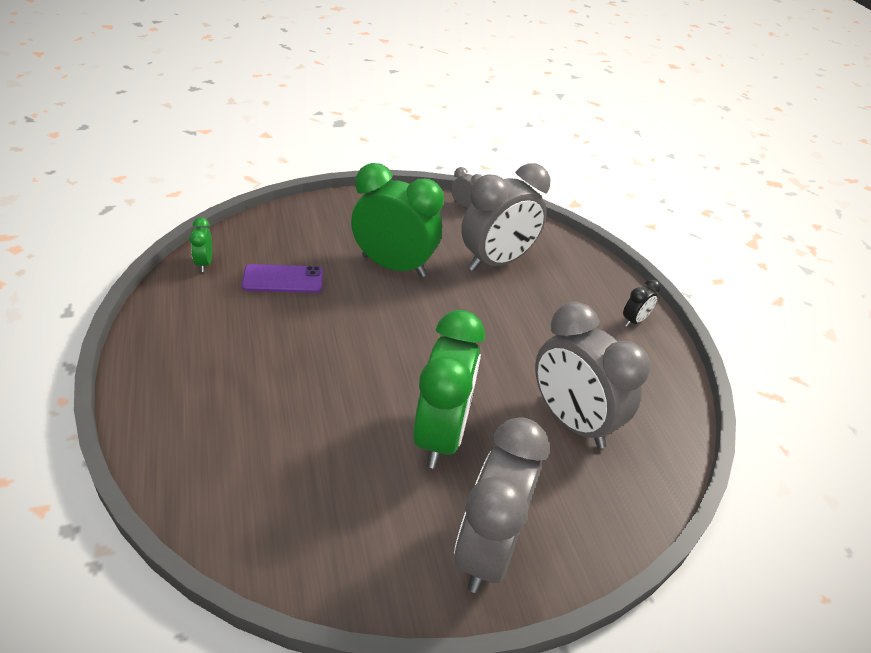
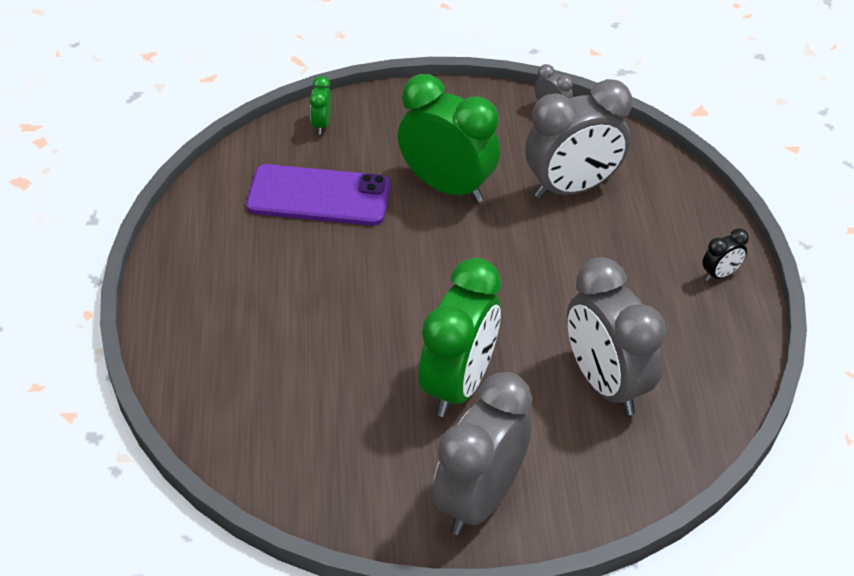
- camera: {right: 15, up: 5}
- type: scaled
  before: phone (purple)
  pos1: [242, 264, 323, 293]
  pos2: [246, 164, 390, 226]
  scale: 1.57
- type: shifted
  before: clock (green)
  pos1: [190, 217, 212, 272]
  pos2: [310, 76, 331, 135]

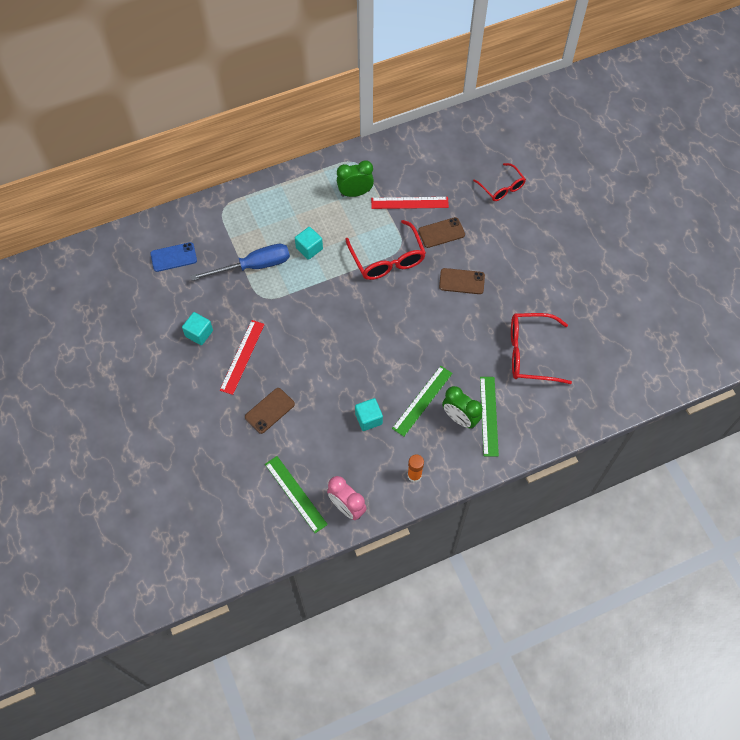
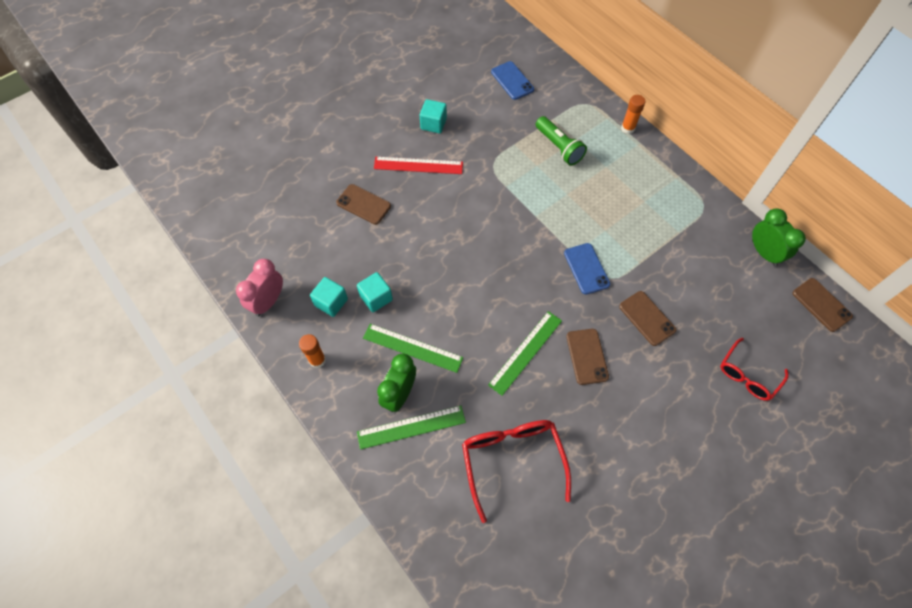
- camera: {right: 75, up: 0}
- type: shifted
  before: cube (turquoise)
  pos1: [295, 227, 323, 260]
  pos2: [310, 277, 348, 317]
- type: shifted
  before: ruler (green)
  pos1: [265, 456, 328, 533]
  pos2: [488, 311, 562, 396]
- type: new
  after: flashlight (green)
  pos2: [536, 116, 587, 166]
- type: swapped
  before: glasses (red)
  after: phone (blue)
  pos1: [345, 220, 426, 280]
  pos2: [564, 243, 610, 295]
- type: new
  after: glue stick (orange)
  pos2: [621, 95, 646, 134]
- type: shifted
  before: clock (green)
  pos1: [337, 160, 374, 197]
  pos2: [752, 208, 806, 267]
- type: new
  after: phone (brown)
  pos2: [793, 278, 853, 332]
- type: gone
  before: screwdriver (blue)
  pos1: [191, 244, 290, 281]
- type: gone
  before: ruler (red)
  pos1: [371, 197, 449, 209]

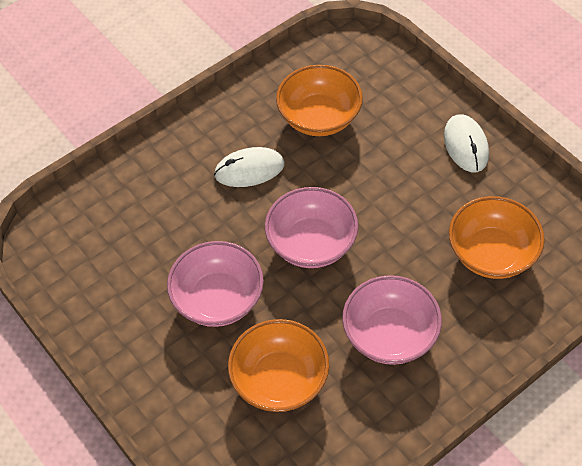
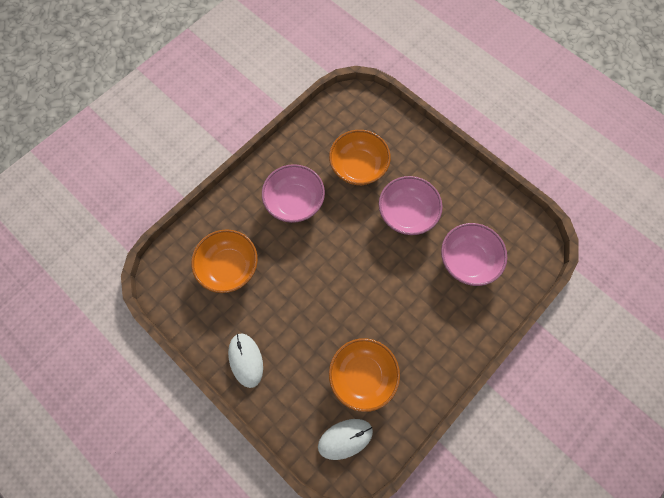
- camera: {right: 170, up: 15}
- type: shifted
  before: mouse (white)
  pos1: [214, 147, 285, 187]
  pos2: [318, 419, 373, 460]
- type: shifted
  before: bowl (pink)
  pos1: [265, 187, 358, 268]
  pos2: [441, 223, 507, 286]

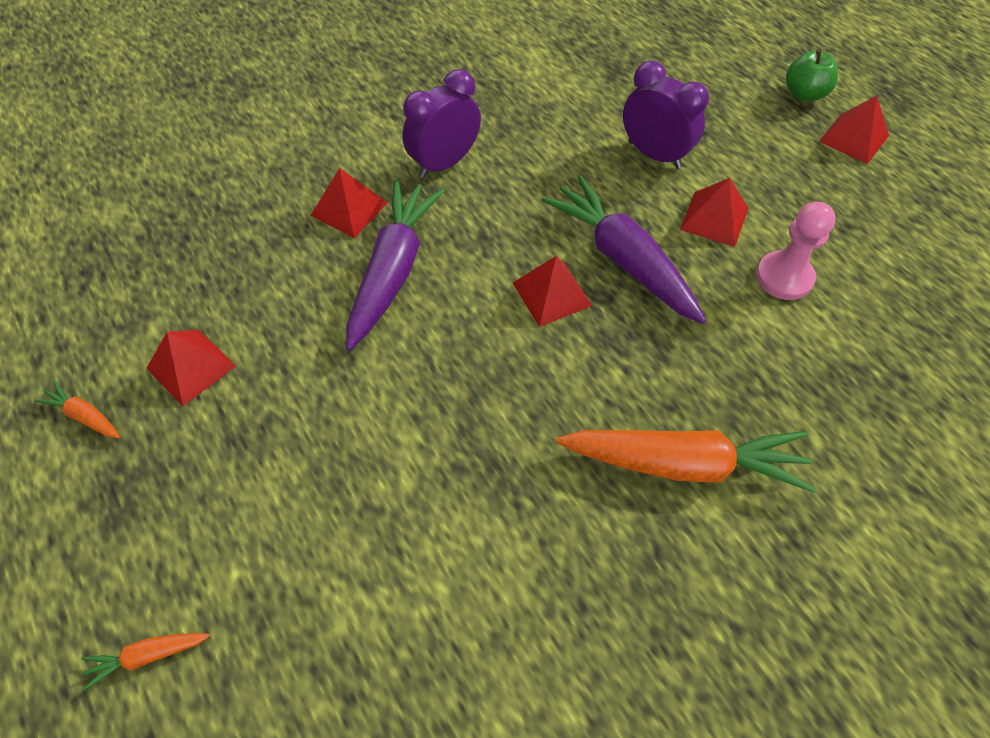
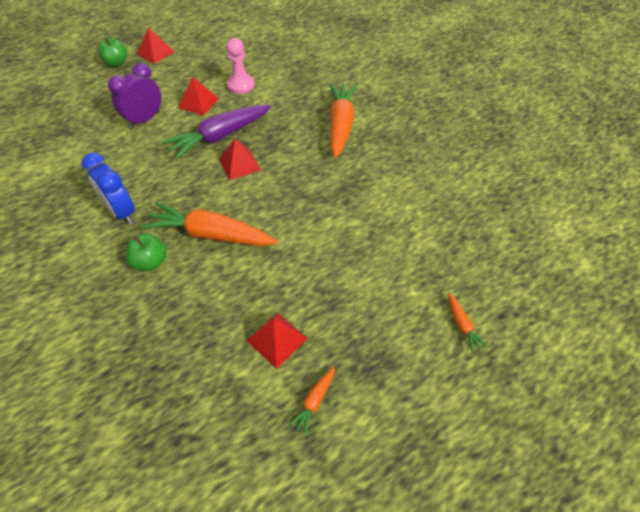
- camera: {right: -90, up: -5}
- type: repainted
  before: clock (purple)
  after: clock (blue)
  pos1: [402, 69, 481, 178]
  pos2: [82, 153, 135, 225]
- type: swapped
  before: pyramid (red)
  after: apple (green)
  pos1: [311, 168, 388, 238]
  pos2: [126, 234, 167, 271]
- type: repainted
  before: carrot (purple)
  after: carrot (orange)
  pos1: [346, 180, 445, 351]
  pos2: [141, 202, 278, 246]

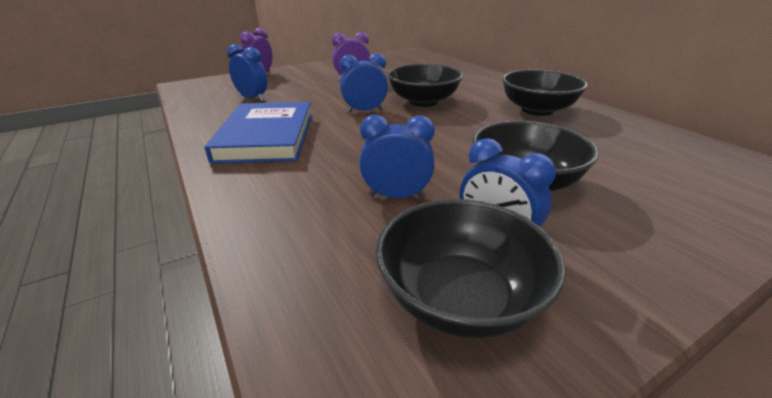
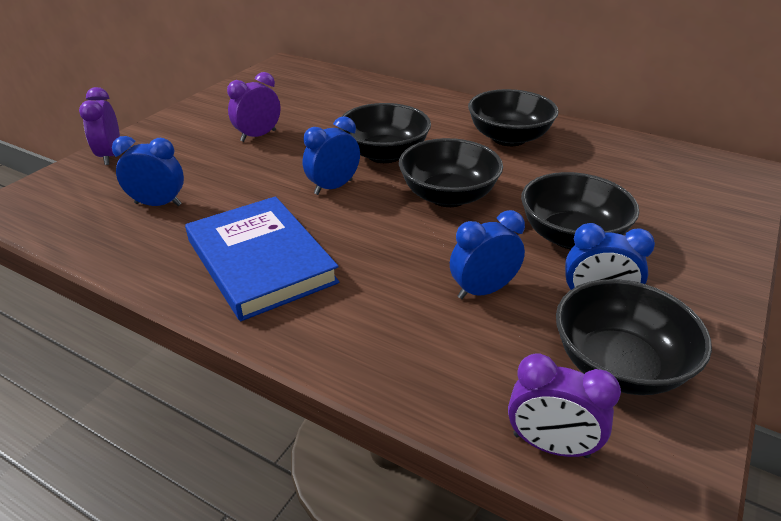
- camera: {right: -30, up: 5}
- type: new
  after: bowl (black)
  pos2: [399, 138, 503, 207]
- type: new
  after: clock (purple)
  pos2: [508, 353, 621, 458]

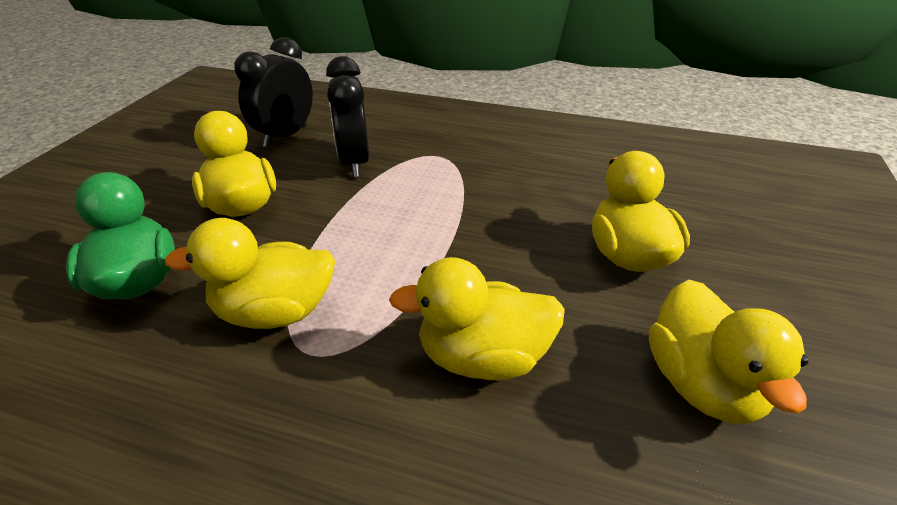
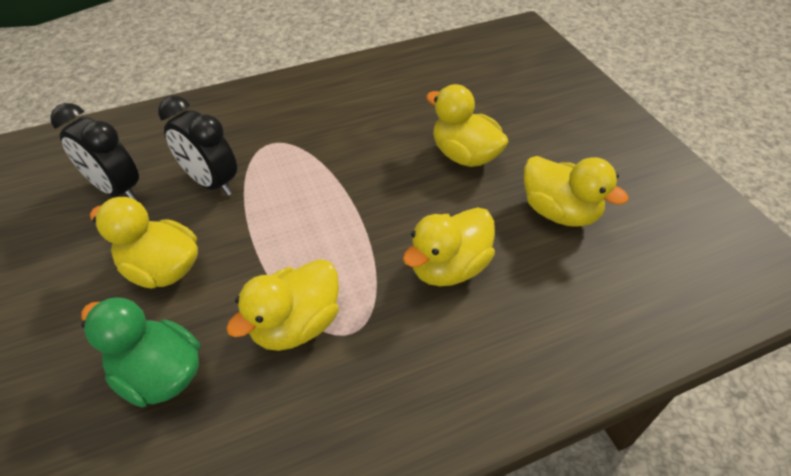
- camera: {right: -40, up: 10}
- type: rotated
  before: clock (black)
  pos1: [234, 37, 313, 148]
  pos2: [50, 103, 139, 200]
  turn: -45

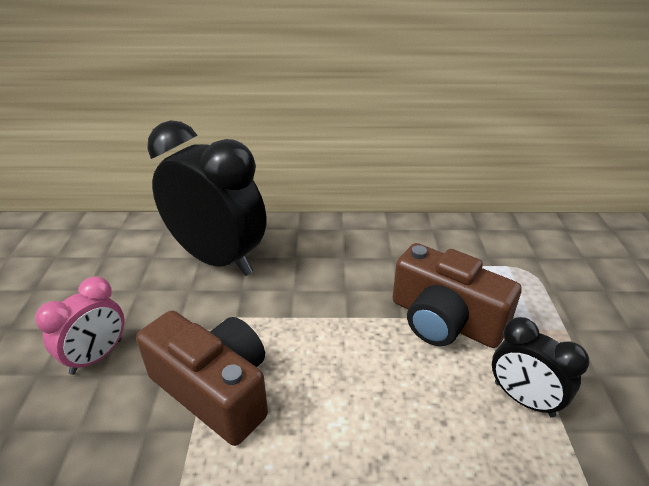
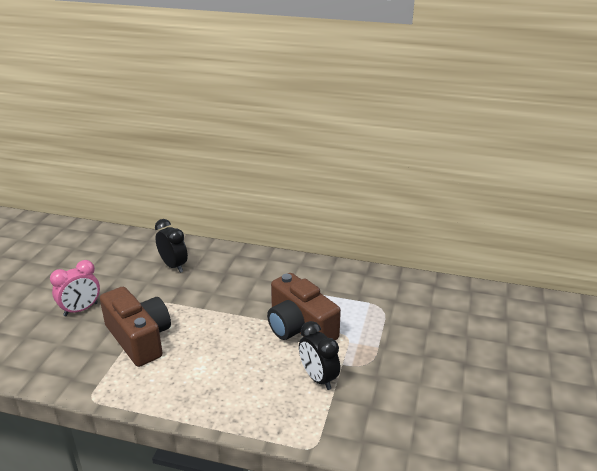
- camera: {right: 15, up: -5}
- type: scaled
  before: clock (black)
  pos1: [147, 120, 266, 276]
  pos2: [155, 219, 188, 273]
  scale: 0.51

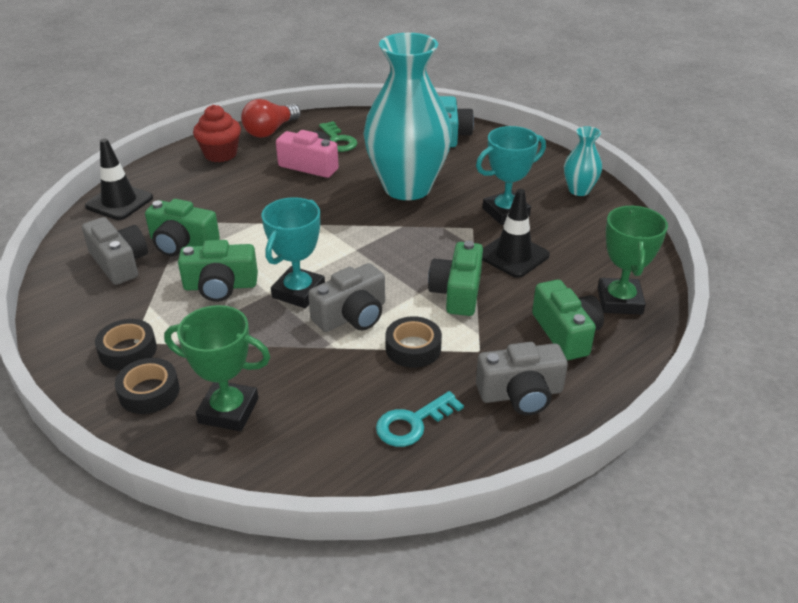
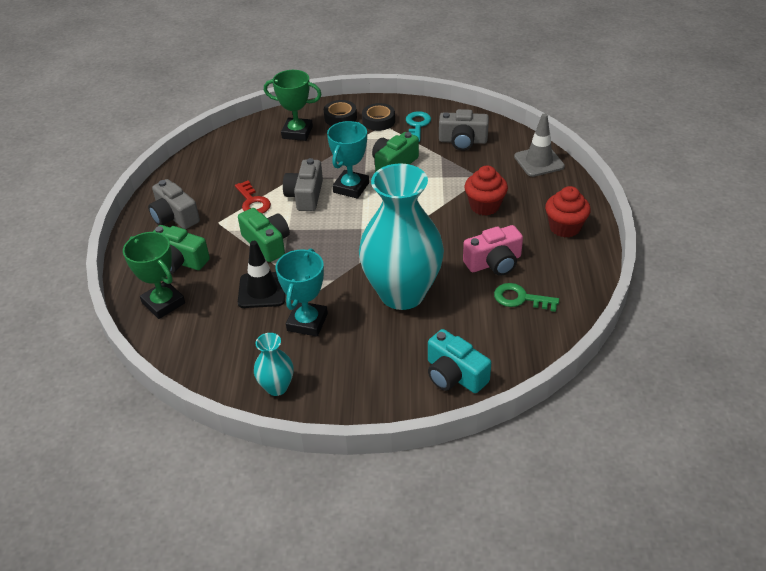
- camera: {right: 135, up: 5}
- type: rotated
  before: camera (grey)
  pos1: [476, 342, 568, 415]
  pos2: [148, 179, 200, 229]
  turn: -75
- type: swapped
  before: tape (black)
  after: key (red)
  pos1: [385, 316, 442, 368]
  pos2: [235, 181, 271, 214]
- type: rotated
  before: trophy (green)
  pos1: [164, 305, 270, 431]
  pos2: [264, 70, 322, 141]
  turn: 45
- type: rotated
  before: trophy (turquoise)
  pos1: [262, 197, 325, 308]
  pos2: [327, 121, 369, 199]
  turn: 45
- type: shifted
  before: key (turquoise)
  pos1: [376, 391, 464, 447]
  pos2: [406, 111, 431, 142]
- type: new
  after: cupcake (red)
  pos2: [464, 165, 508, 216]
- type: repainted
  before: traffic cone (black)
  after: traffic cone (grey)
  pos1: [85, 139, 153, 220]
  pos2: [514, 114, 565, 177]
- type: gone
  before: camera (green)
  pos1: [145, 199, 220, 256]
- type: gone
  before: light bulb (red)
  pos1: [241, 99, 301, 138]

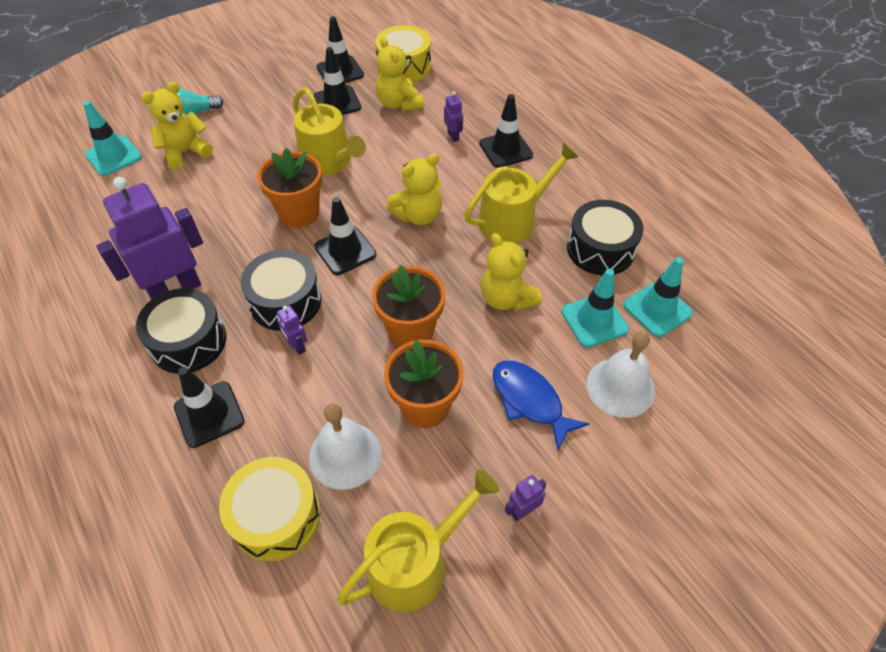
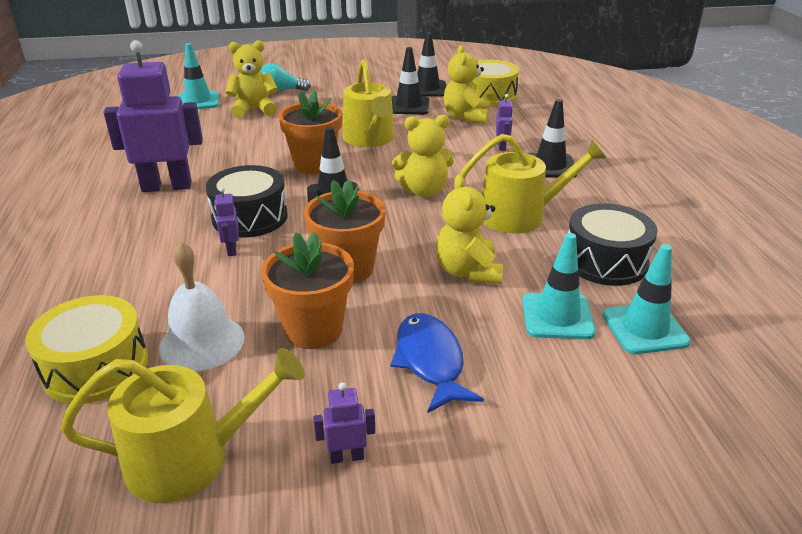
- camera: {right: 25, up: -20}
- type: gone
  before: drum (black)
  pos1: [136, 288, 226, 374]
- type: gone
  before: traffic cone (black)
  pos1: [174, 367, 245, 448]
- type: gone
  before: bell (white)
  pos1: [587, 331, 655, 418]

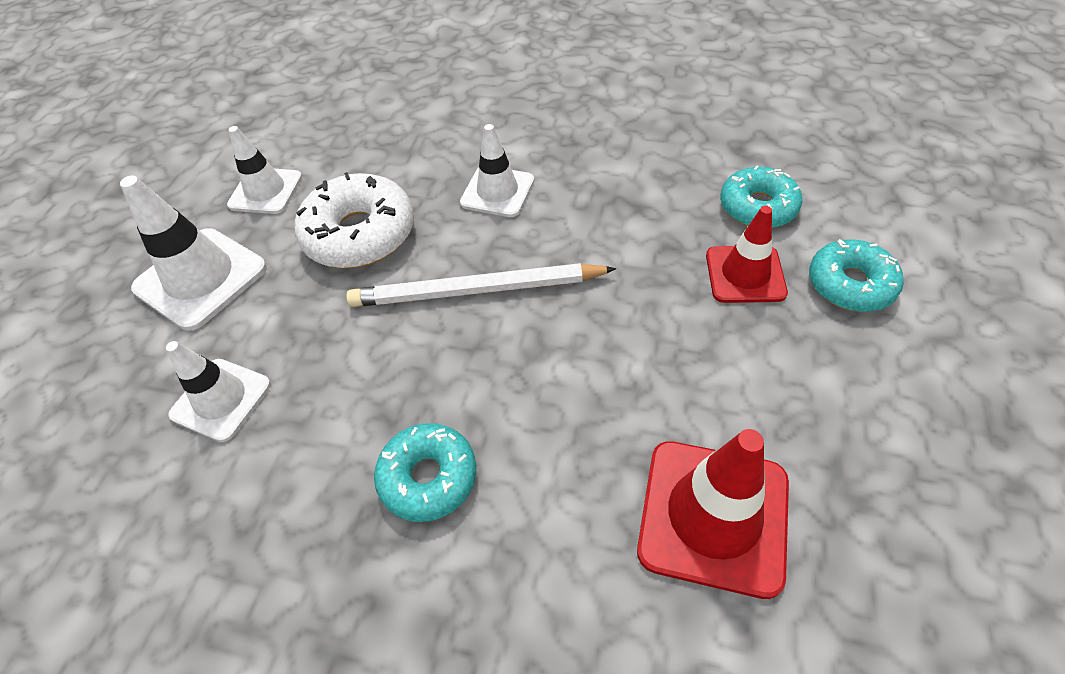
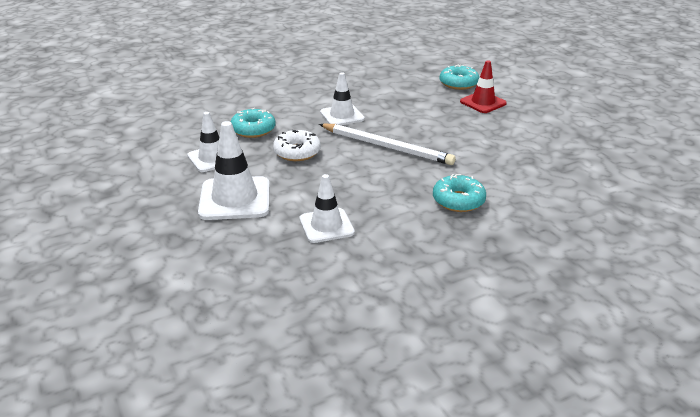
- camera: {right: -45, up: -20}
- type: shifted
  before: donut (turquoise)
  pos1: [809, 239, 904, 312]
  pos2: [231, 108, 276, 138]
- type: scaled
  before: donut (white)
  pos1: [294, 172, 414, 268]
  pos2: [273, 130, 321, 161]
  scale: 0.66
- type: rotated
  before: pencil (white)
  pos1: [346, 263, 616, 307]
  pos2: [319, 124, 456, 165]
  turn: -105
- type: gone
  before: traffic cone (red)
  pos1: [637, 429, 789, 599]

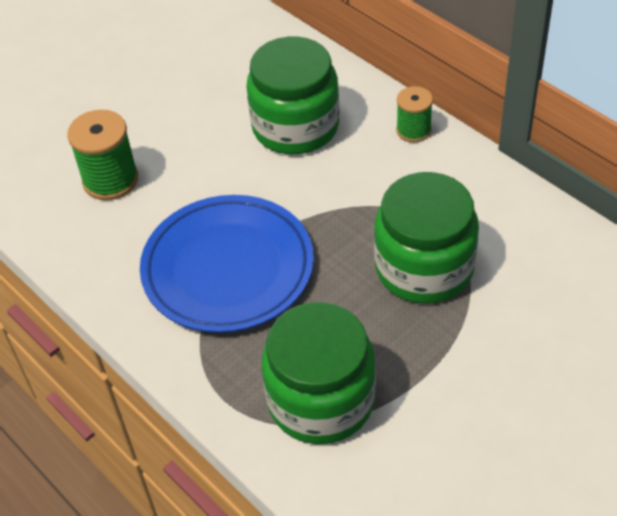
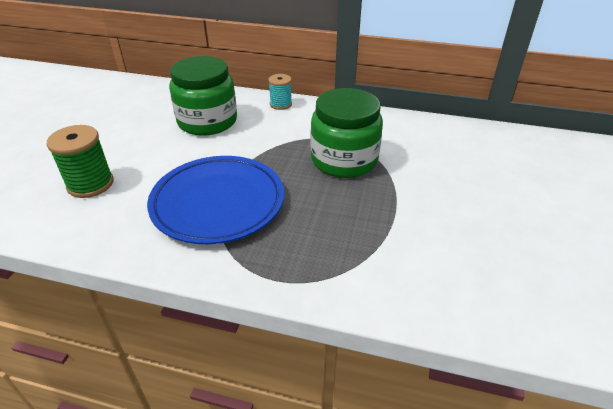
- camera: {right: -35, up: -10}
- type: repainted
  before: spool (green)
  after: spool (turquoise)
  pos1: [396, 86, 433, 142]
  pos2: [268, 74, 292, 110]
- type: gone
  before: jar (green)
  pos1: [262, 302, 376, 444]

